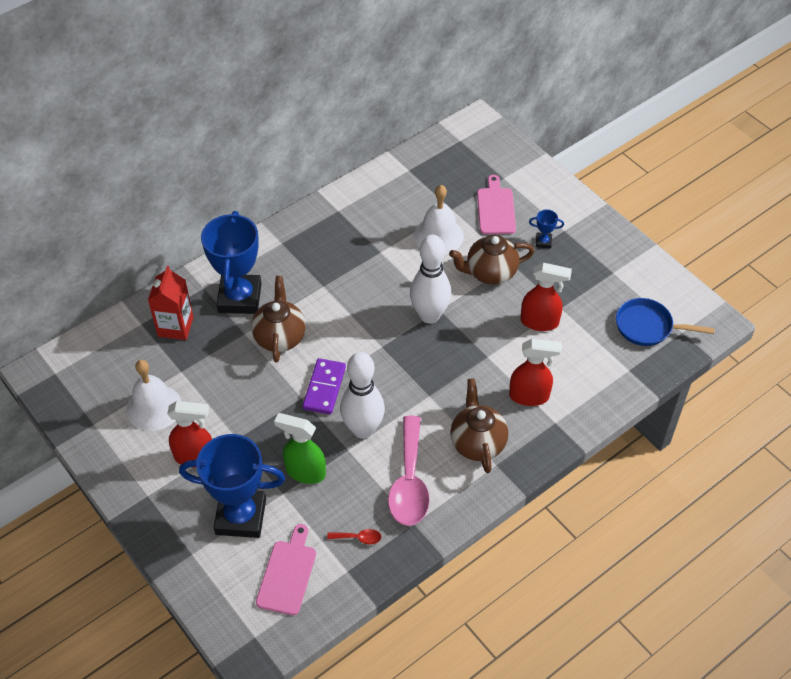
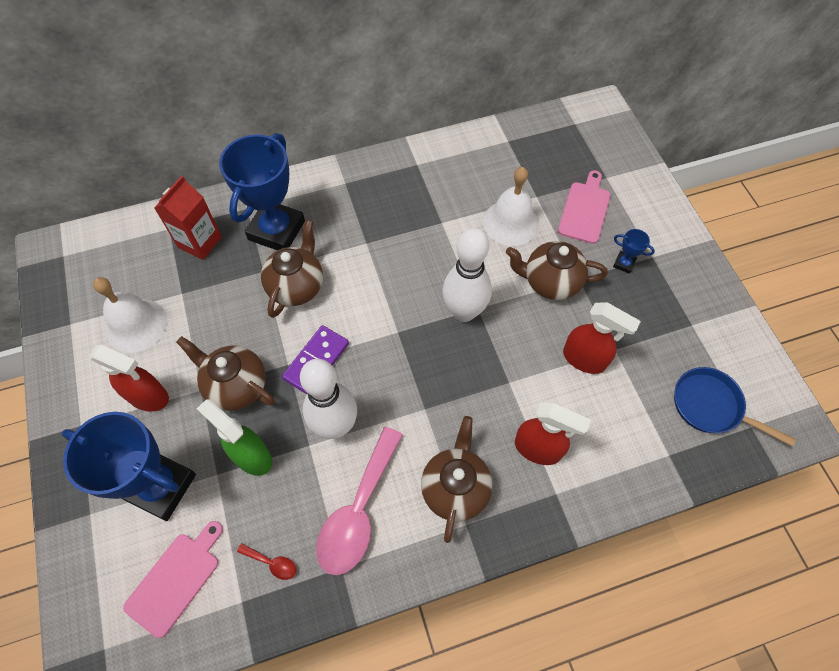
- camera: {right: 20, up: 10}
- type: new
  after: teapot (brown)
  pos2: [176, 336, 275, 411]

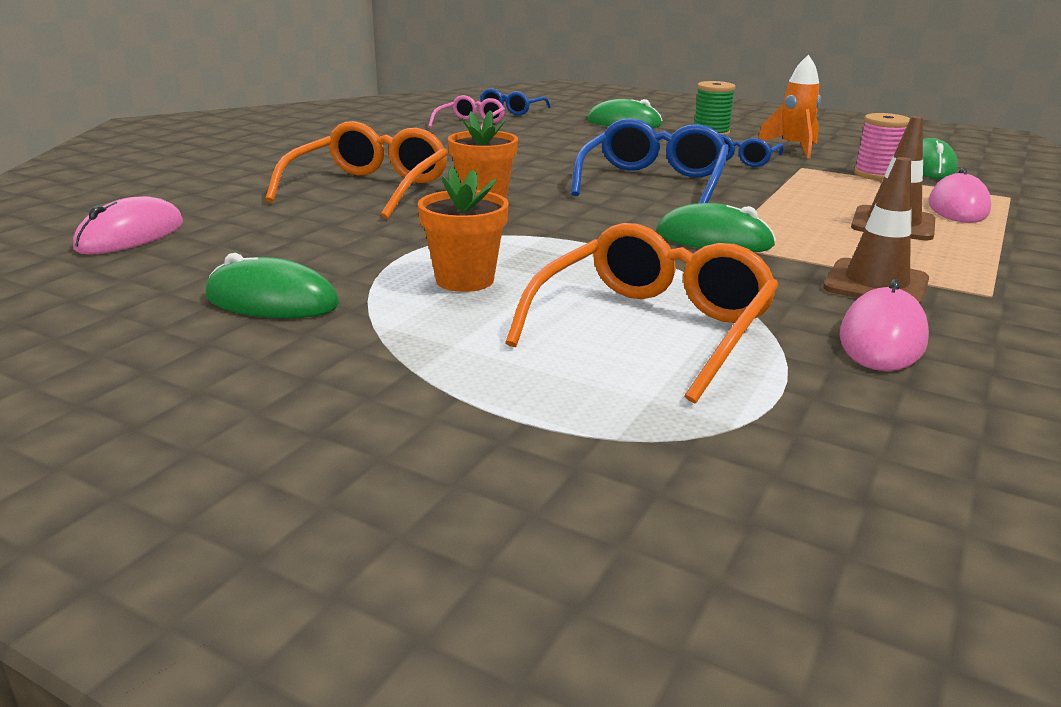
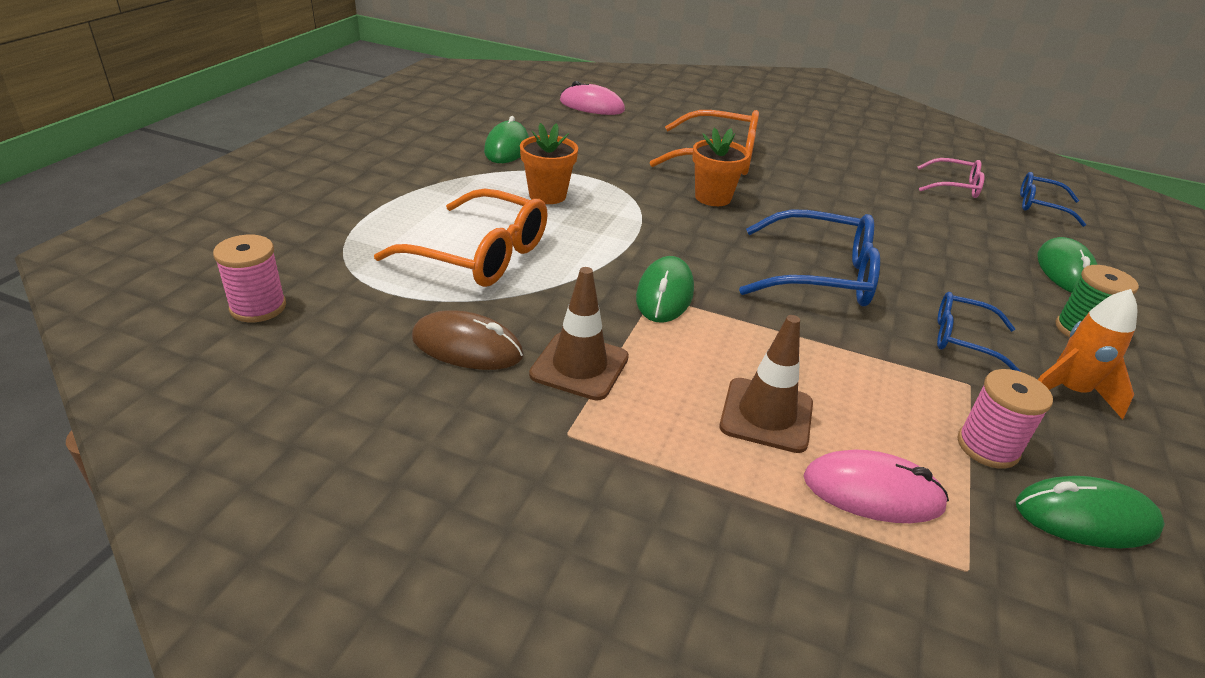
- camera: {right: 80, up: 10}
- type: new
  after: spool (pink)
  pos2: [213, 235, 286, 322]
- type: repainted
  before: mouse (pink)
  after: mouse (brown)
  pos1: [839, 279, 929, 371]
  pos2: [412, 310, 524, 370]

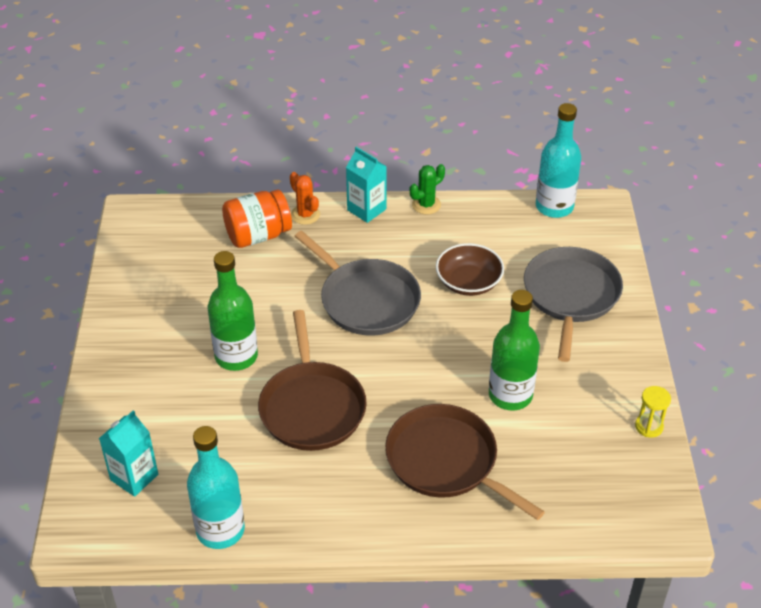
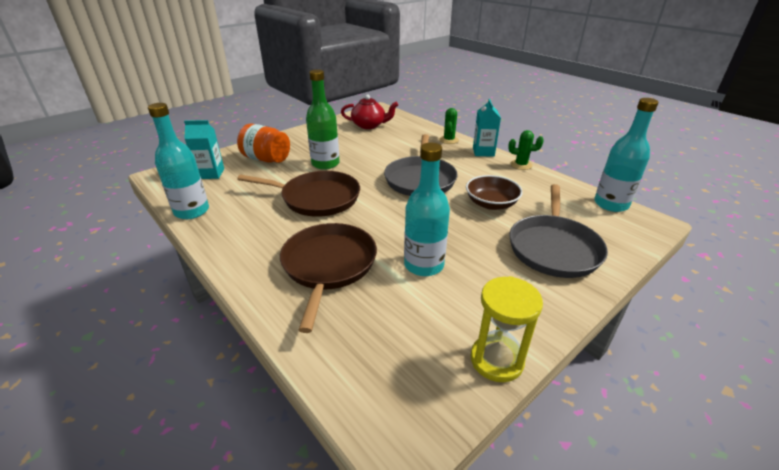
- camera: {right: 50, up: -10}
- type: shifted
  before: jar (orange)
  pos1: [222, 189, 292, 248]
  pos2: [237, 123, 290, 163]
- type: rotated
  before: pan (brown)
  pos1: [258, 310, 367, 451]
  pos2: [237, 171, 360, 217]
  turn: -120
- type: new
  after: teapot (red)
  pos2: [341, 94, 398, 129]
- type: repainted
  before: bottle (green)
  after: bottle (turquoise)
  pos1: [489, 290, 540, 410]
  pos2: [404, 143, 450, 276]
- type: repainted
  before: cactus (orange)
  after: cactus (green)
  pos1: [290, 172, 320, 225]
  pos2: [439, 108, 459, 144]
- type: scaled
  before: hourglass (yellow)
  pos1: [635, 386, 671, 438]
  pos2: [471, 276, 543, 382]
  scale: 1.67
- type: rotated
  before: pan (grey)
  pos1: [524, 247, 623, 362]
  pos2: [509, 184, 608, 278]
  turn: 135

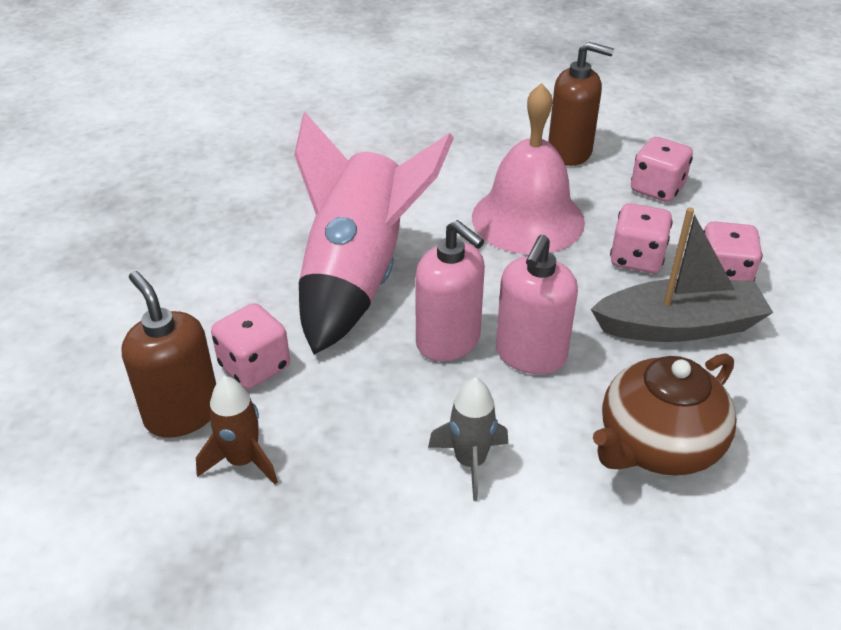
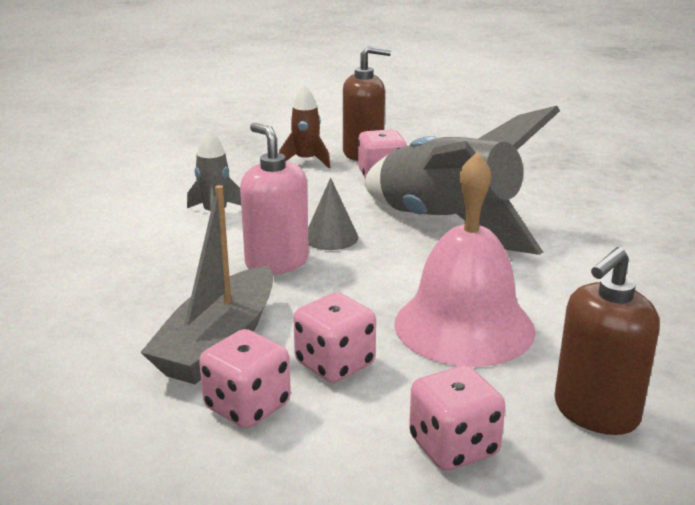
- camera: {right: 120, up: -15}
- type: swapped
  before: soap dispenser (pink)
  after: cone (grey)
  pos1: [415, 220, 485, 361]
  pos2: [308, 178, 358, 250]
- type: repainted
  before: rocket (pink)
  after: rocket (grey)
  pos1: [294, 112, 454, 355]
  pos2: [364, 106, 560, 255]
- type: gone
  before: teapot (brown)
  pos1: [593, 353, 737, 476]

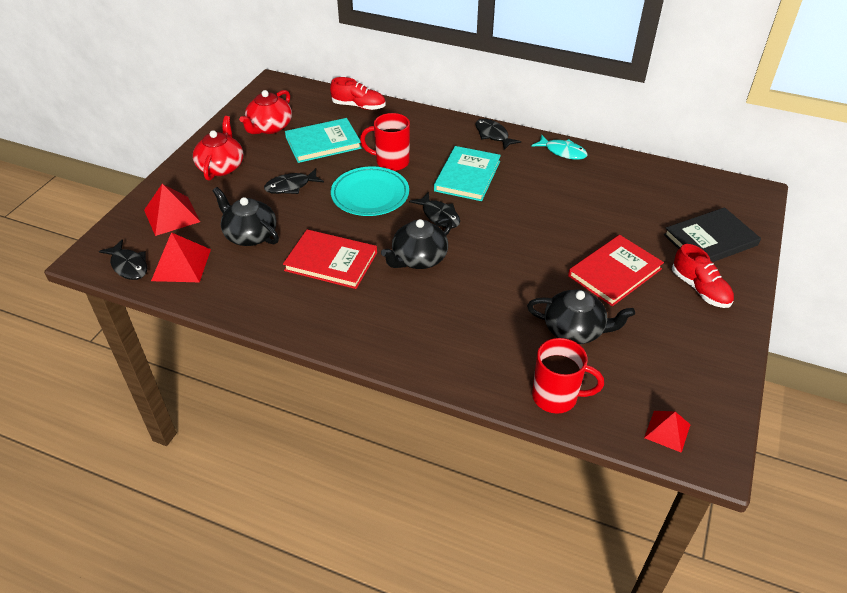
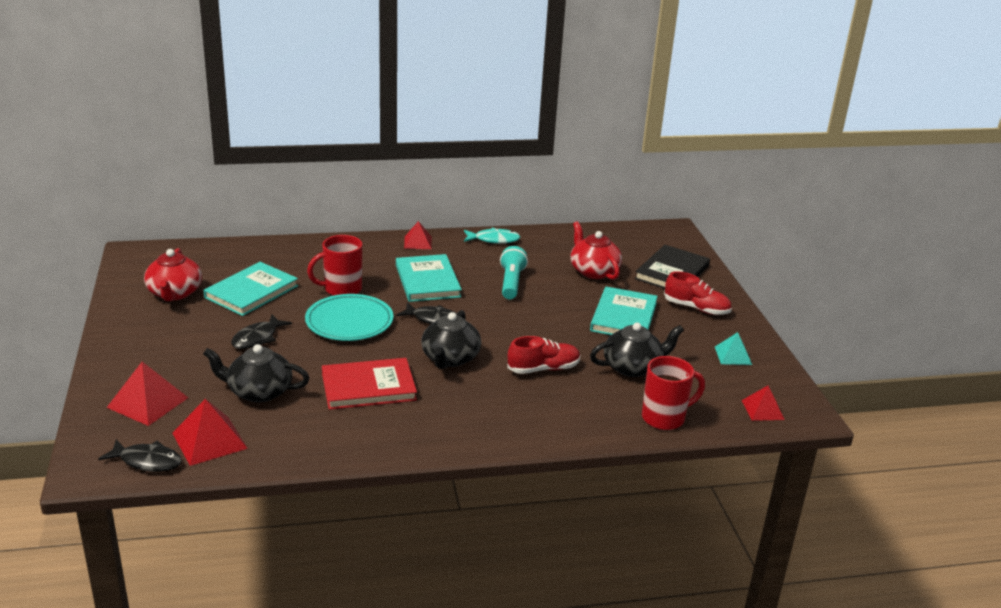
- camera: {right: -35, up: -15}
- type: swapped
  before: fish (black)
  after: pyramid (red)
  pos1: [475, 119, 521, 150]
  pos2: [404, 221, 432, 249]
- type: new
  after: flashlight (turquoise)
  pos2: [500, 246, 528, 299]
- type: shifted
  before: shoe (red)
  pos1: [330, 77, 386, 110]
  pos2: [507, 336, 580, 374]
- type: shifted
  before: teapot (red)
  pos1: [193, 116, 244, 181]
  pos2: [570, 221, 622, 280]
- type: repainted
  before: book (red)
  after: book (turquoise)
  pos1: [568, 235, 664, 306]
  pos2: [590, 287, 658, 335]
- type: new
  after: pyramid (turquoise)
  pos2: [715, 332, 752, 365]

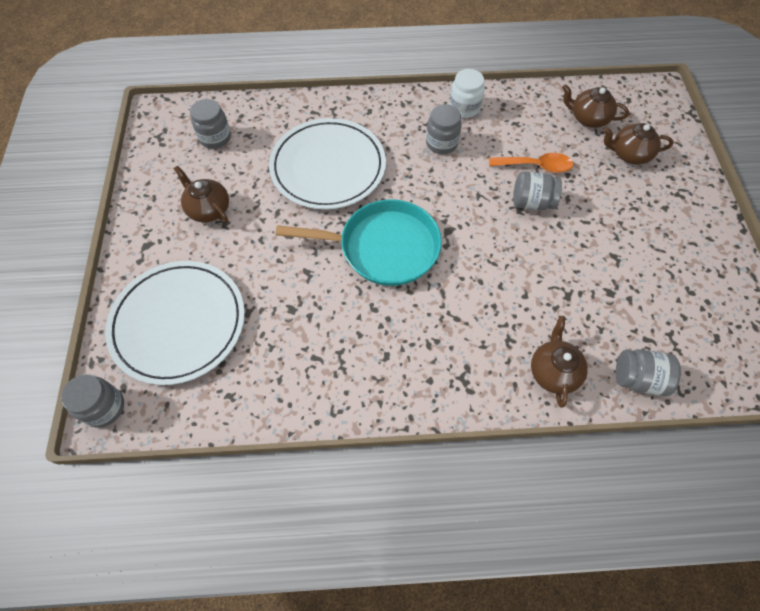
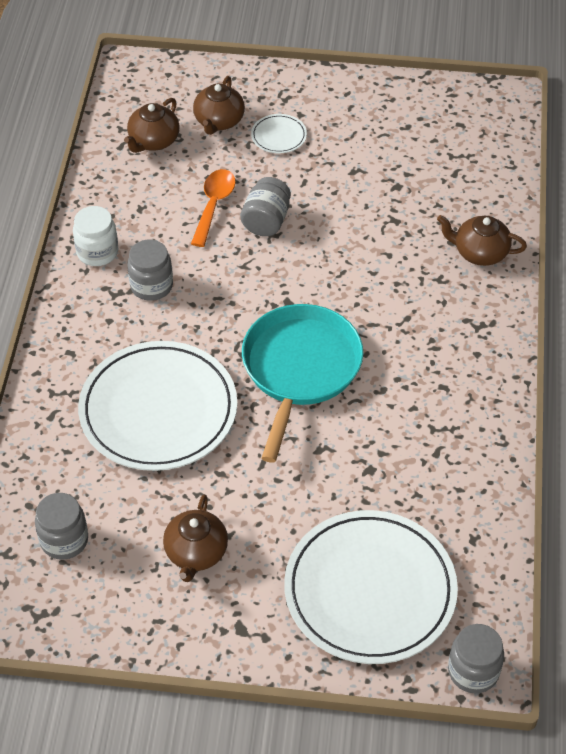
- camera: {right: -80, up: -10}
- type: rotated
  before: teapot (brown)
  pos1: [174, 166, 229, 223]
  pos2: [163, 495, 228, 582]
  turn: -45
- type: new
  after: plate (white)
  pos2: [251, 114, 307, 153]
- type: gone
  before: jar (grey)
  pos1: [616, 349, 681, 396]

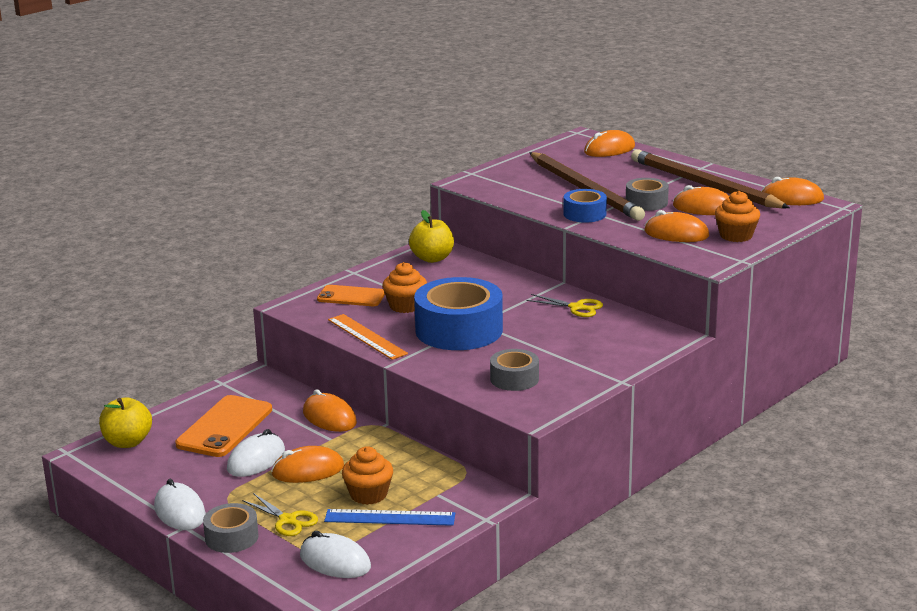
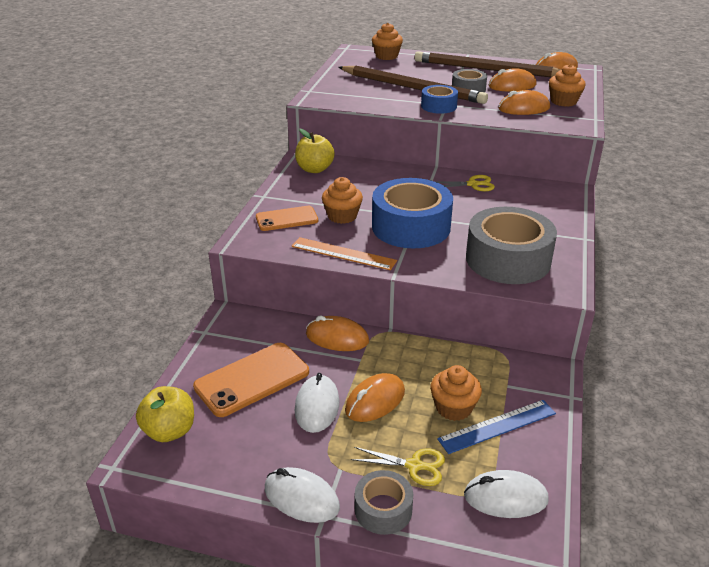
- camera: {right: -30, up: 10}
- type: rotated
  before: phone (orange)
  pos1: [175, 395, 272, 457]
  pos2: [193, 343, 309, 417]
  turn: 60
- type: swapped
  before: mouse (orange)
  after: cupcake (orange)
  pos1: [584, 130, 635, 157]
  pos2: [372, 23, 403, 60]
- type: scaled
  before: tape (grey)
  pos1: [490, 349, 539, 391]
  pos2: [466, 207, 557, 284]
  scale: 1.91

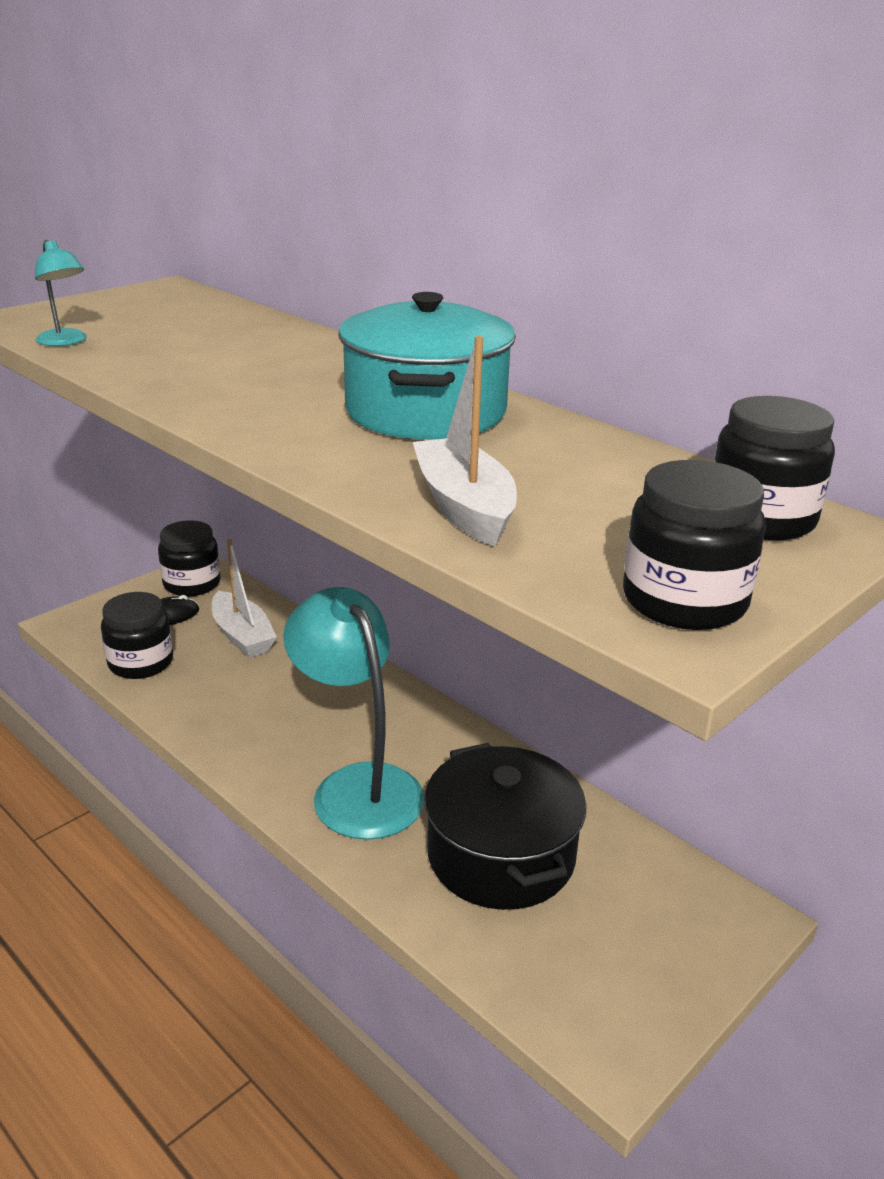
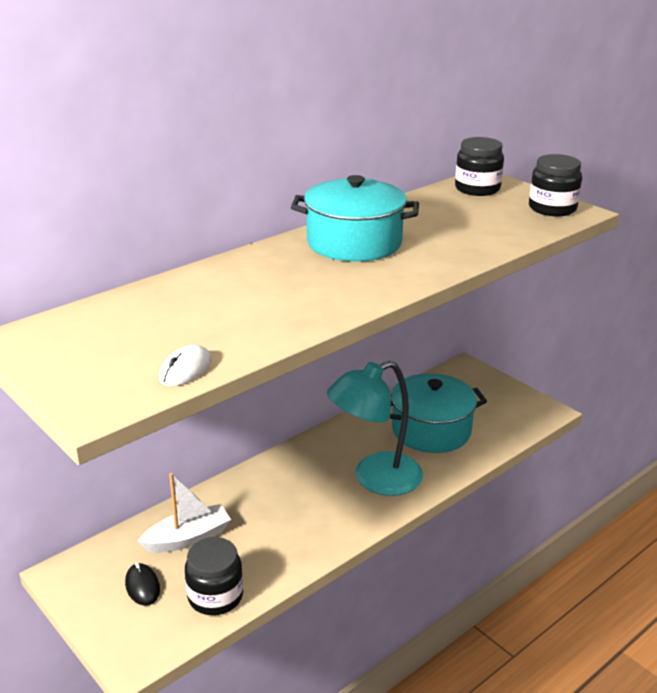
- camera: {right: -85, up: 0}
- type: swapped
  before: lamp (turquoise)
  after: mouse (white)
  pos1: [35, 240, 87, 346]
  pos2: [159, 345, 211, 386]
- type: repainted
  before: pot (black)
  after: pot (turquoise)
  pos1: [424, 743, 586, 910]
  pos2: [389, 373, 487, 453]
- type: gone
  before: jar (black)
  pos1: [158, 520, 221, 596]
- type: gone
  before: boat (white)
  pos1: [413, 336, 517, 546]

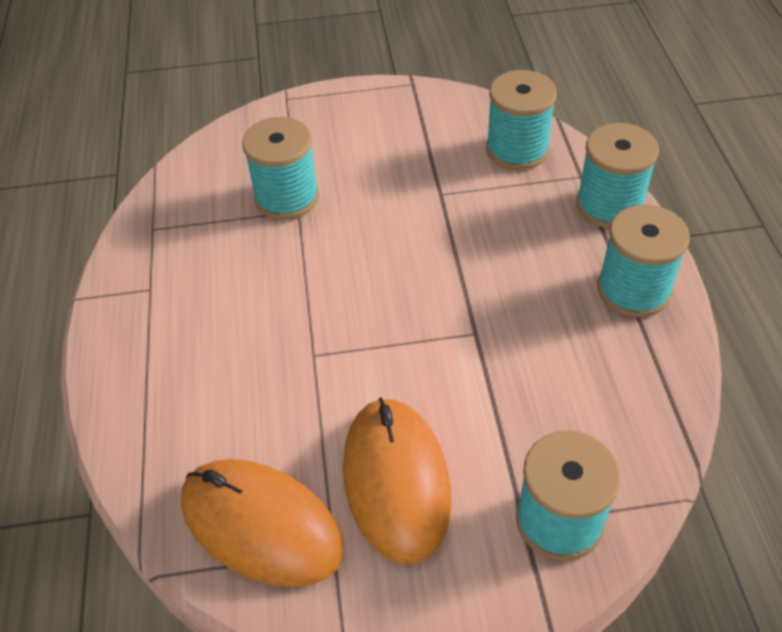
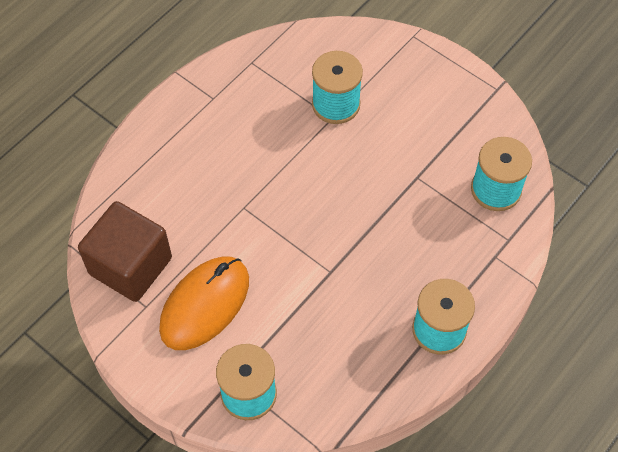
- camera: {right: 45, up: 10}
- type: swapped
  before: mouse (orange)
  after: cube (brown)
  pos1: [181, 459, 344, 587]
  pos2: [78, 201, 172, 302]
- type: gone
  before: spool (turquoise)
  pos1: [576, 123, 659, 228]

